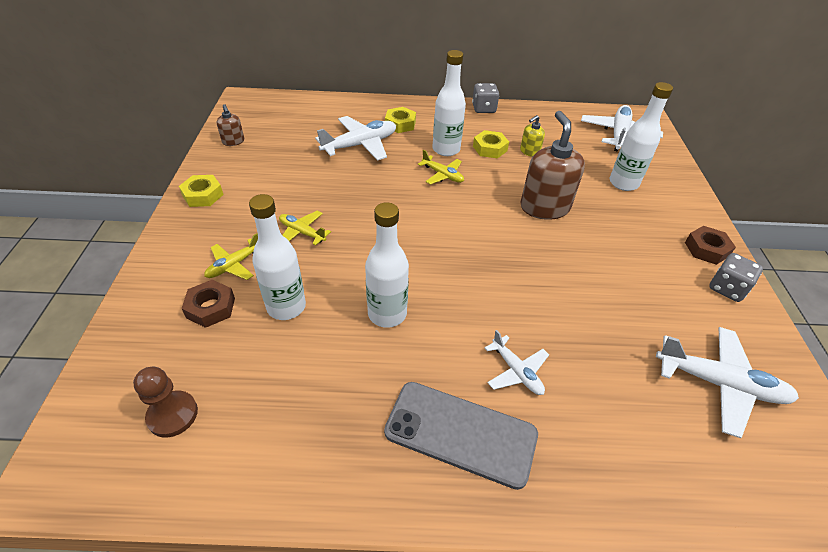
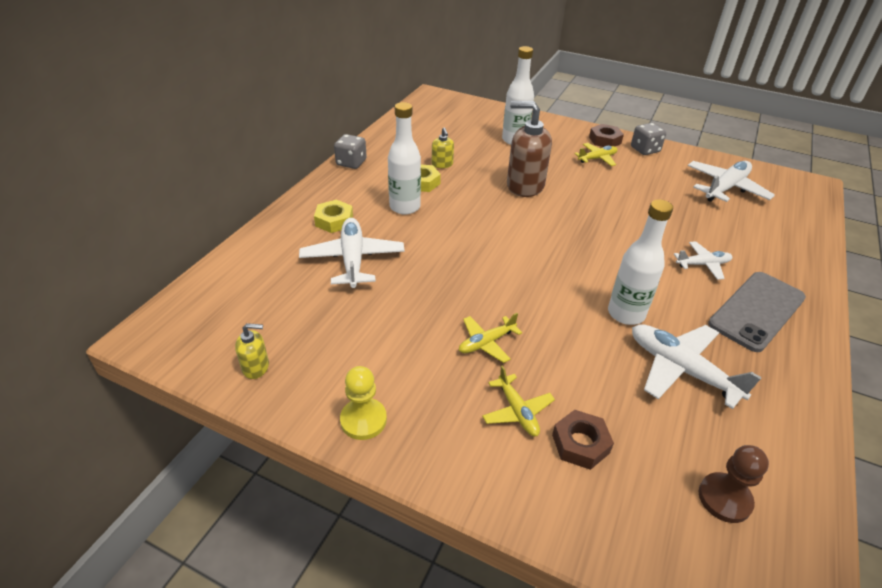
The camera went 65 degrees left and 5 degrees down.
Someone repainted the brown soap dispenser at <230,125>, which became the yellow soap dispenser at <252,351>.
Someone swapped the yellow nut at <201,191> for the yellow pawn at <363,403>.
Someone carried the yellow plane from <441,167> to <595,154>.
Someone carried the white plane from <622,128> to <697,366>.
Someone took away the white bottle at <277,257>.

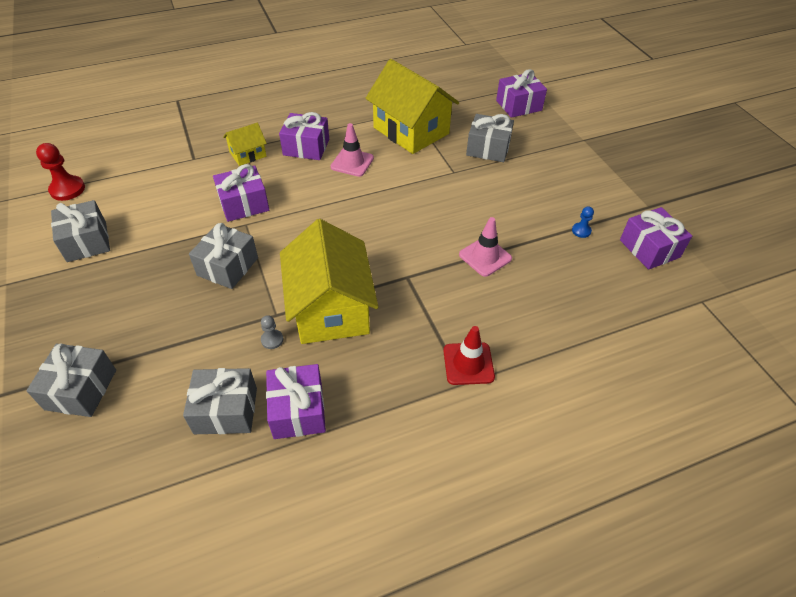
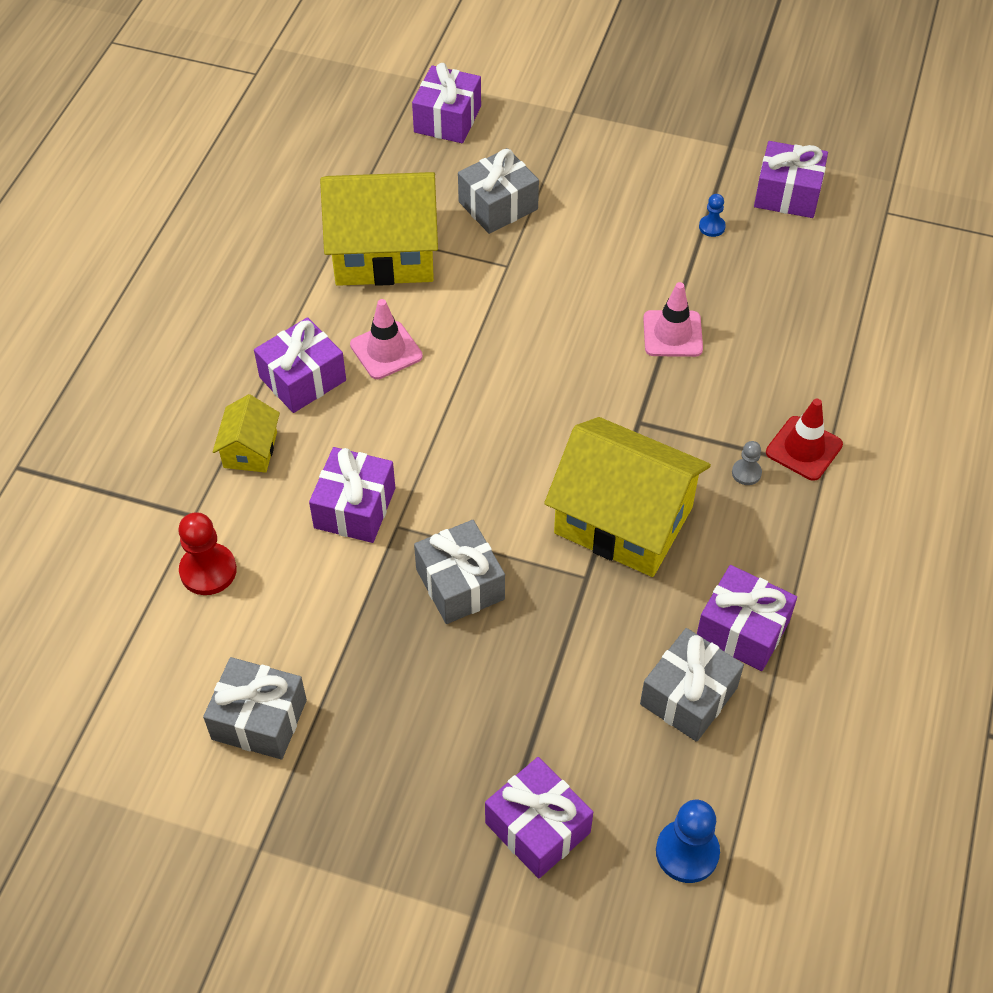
The camera went 50 degrees left and 5 degrees up.
Someone carried the red pawn from <60,172> to <207,553>.
Someone repainted the grey gift at <71,380>, which became the purple gift at <539,818>.
Someone put down the blue pawn at <688,841>.
Someone carried the grey pawn from <272,332> to <747,463>.

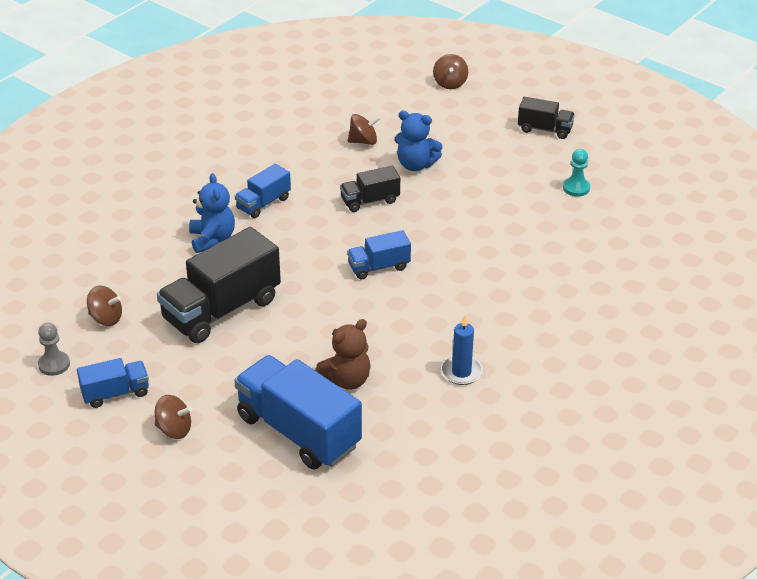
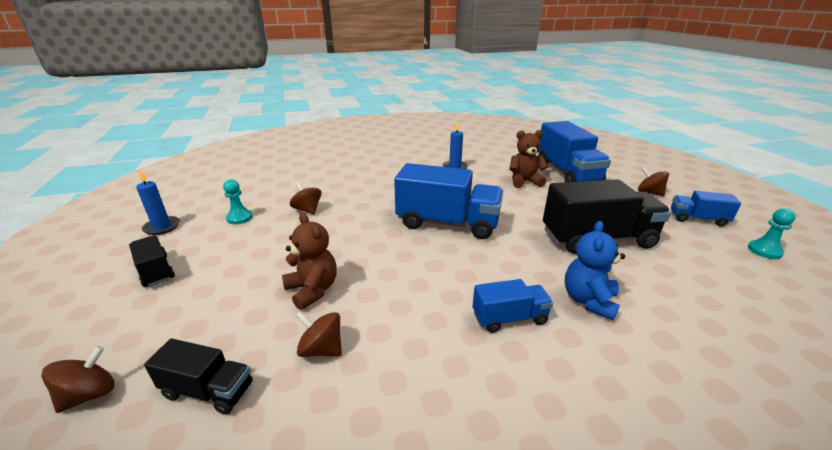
The camera went 145 degrees left and 10 degrees down.
Someone put down the blue candle at <158,203>.
Someone carried the black truck from <370,189> to <198,377>.
Someone repainted the blue teddy bear at <419,140>, which became the brown teddy bear at <309,261>.
Someone carried the brown spinning top from <104,306> to <306,198>.
Someone scaled the blue truck at <379,254> by 1.93.
Someone repainted the grey pawn at <54,349>, which became the turquoise pawn at <772,233>.

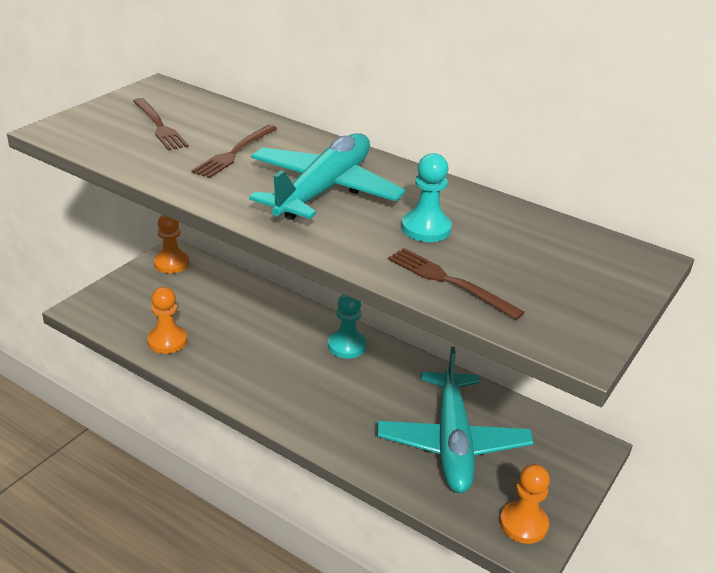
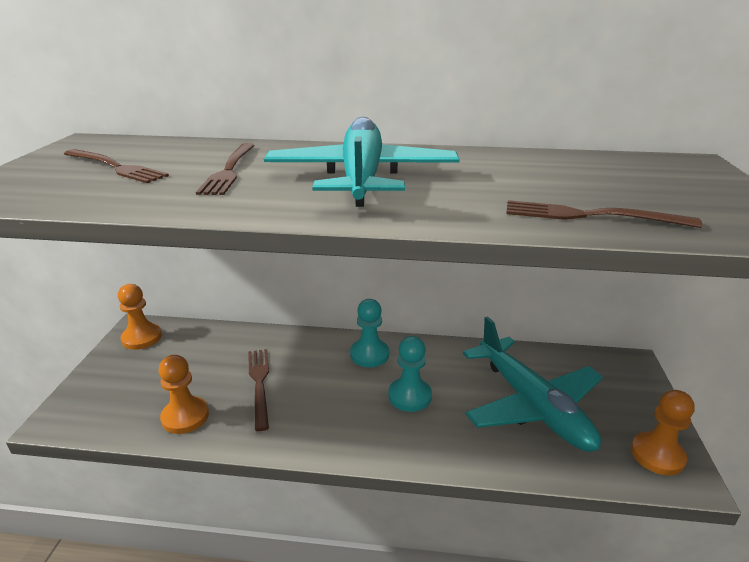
The camera went 25 degrees left and 5 degrees down.
Someone put down the brown fork at <258,390>.
Someone carried the turquoise pawn from <426,197> to <410,374>.

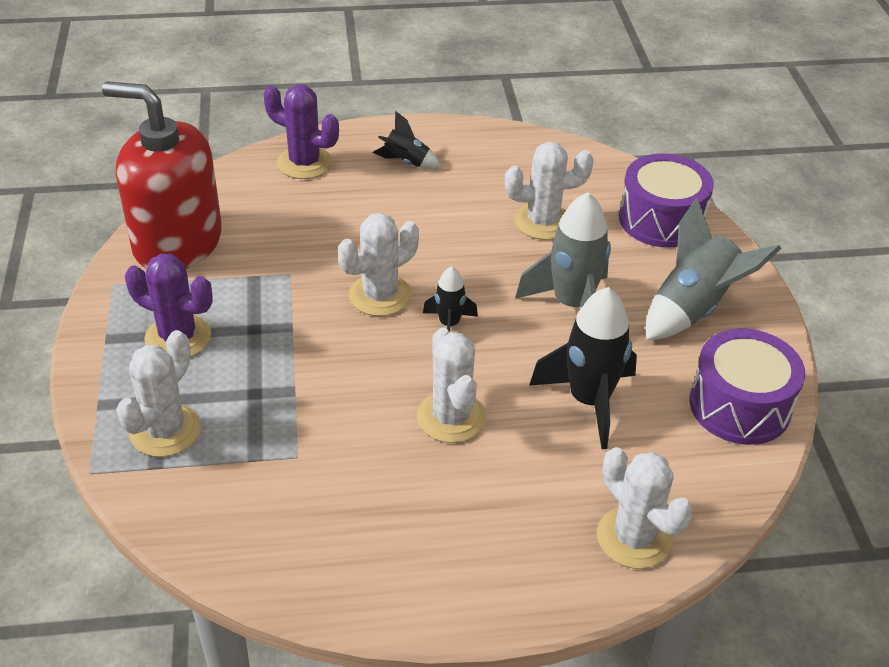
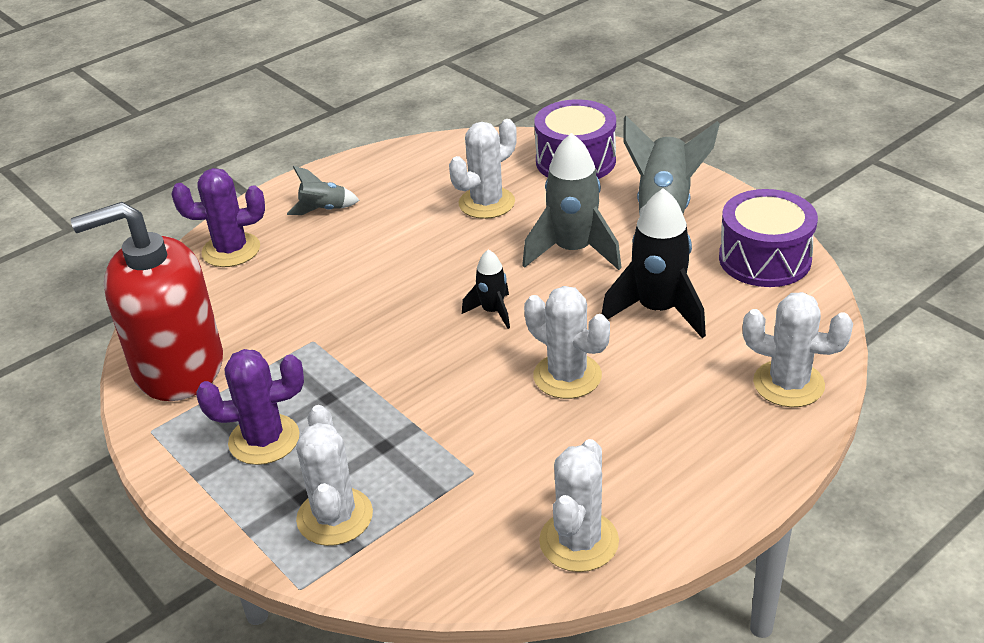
The camera went 30 degrees left and 5 degrees down.
Someone repainted the black rocket at <407,140>, which became the grey rocket at <323,190>.
Someone carried the white cactus from <378,264> to <579,505>.

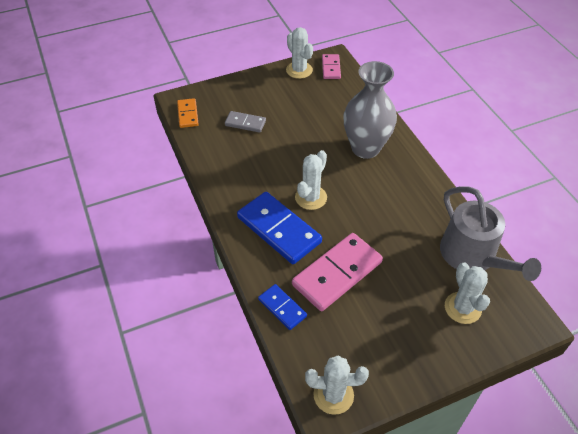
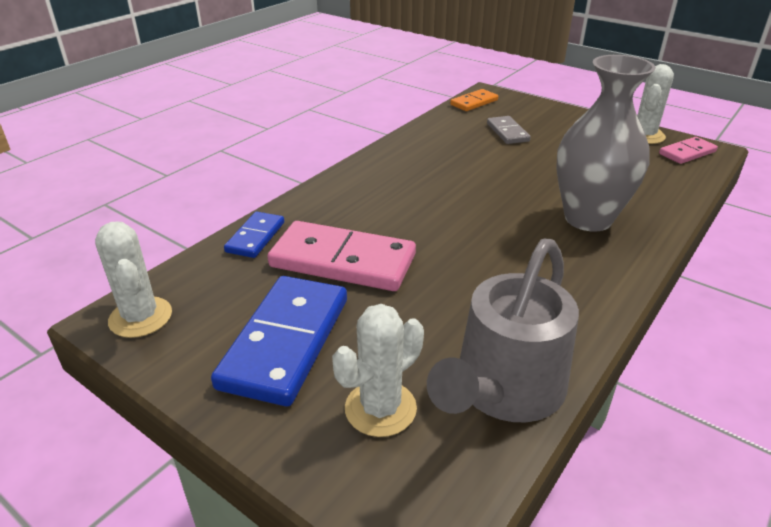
The camera went 60 degrees right and 15 degrees down.
Someone carried the blue domino from <279,228> to <279,341>.
Someone took away the white cactus at <311,180>.

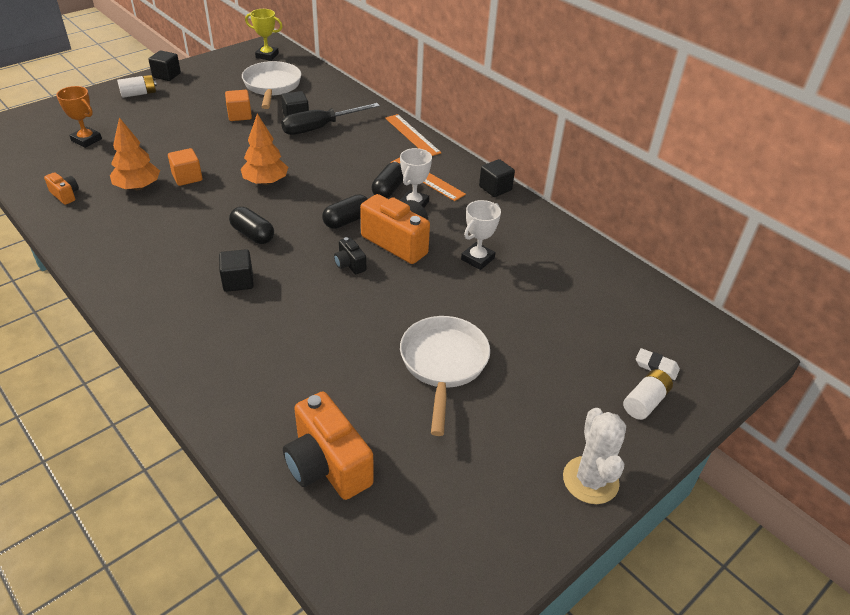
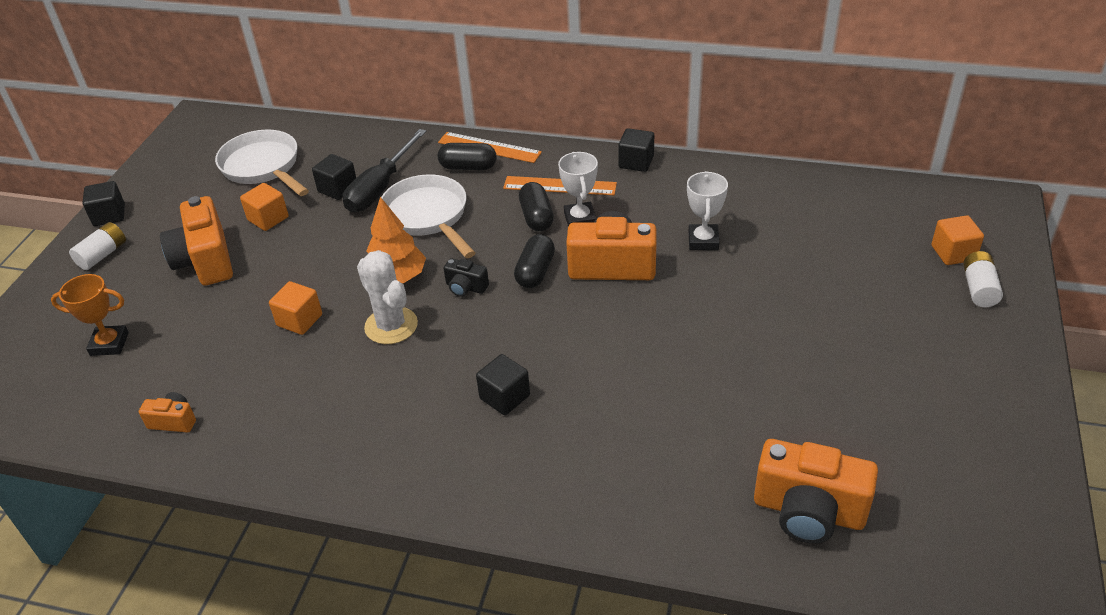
The camera went 30 degrees left and 0 degrees up.
Someone put down the orange camera at <196,241>.
Someone carried the white cactus from <594,456> to <387,297>.
Someone carried the white pan from <445,376> to <428,216>.
Someone carried the black capsule from <251,225> to <467,156>.
Someone carried the black camera from <350,255> to <466,277>.
Someone swapped the white eraser at <658,364> for the orange cube at <957,240>.
Someone took away the orange tree at <135,153>.
Someone took away the yellow trophy at <264,35>.

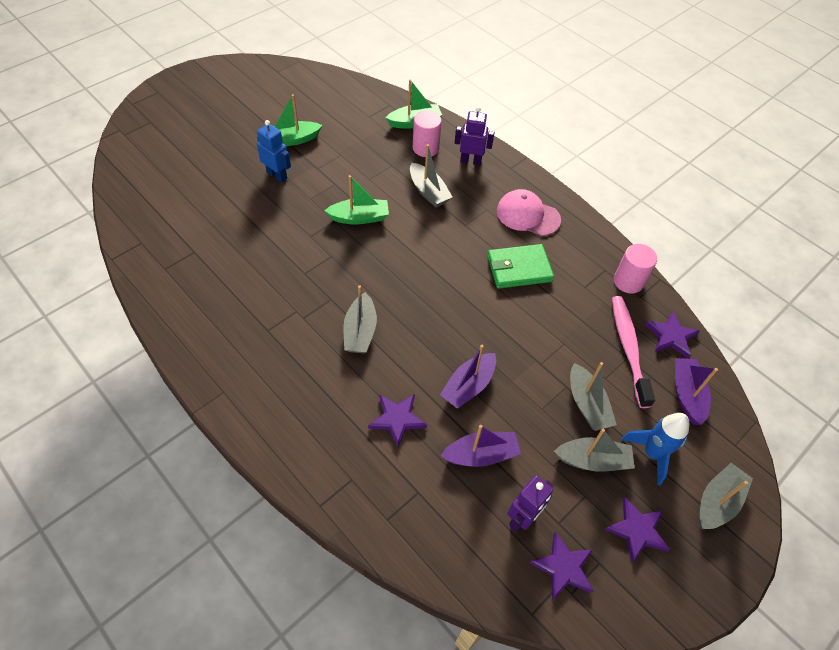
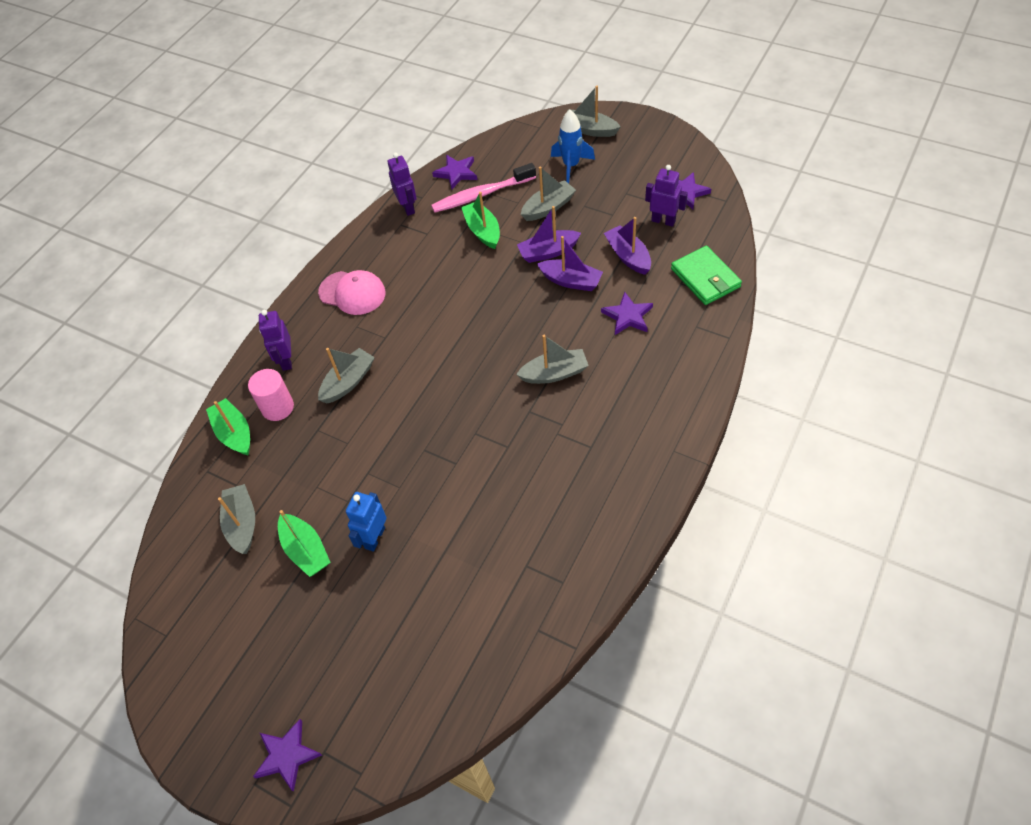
The camera went 100 degrees left and 0 degrees up.
Someone carried the grey boat from <594,450> to <236,519>.
Someone carried the purple star from <637,529> to <287,755>.
Someone rotated the pink cap at <529,212> by 75 degrees counterclockwise.
Someone swapped the pink cylinder at <635,269> for the purple robot at <402,184>.
Someone carried the green boat from <357,199> to <480,220>.
Someone carried the purple boat from <696,391> to <549,234>.
Someone carried the green wallet from <520,266> to <706,275>.

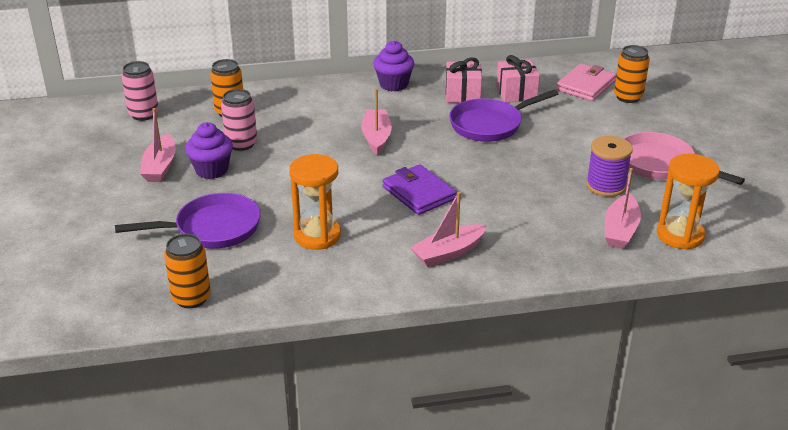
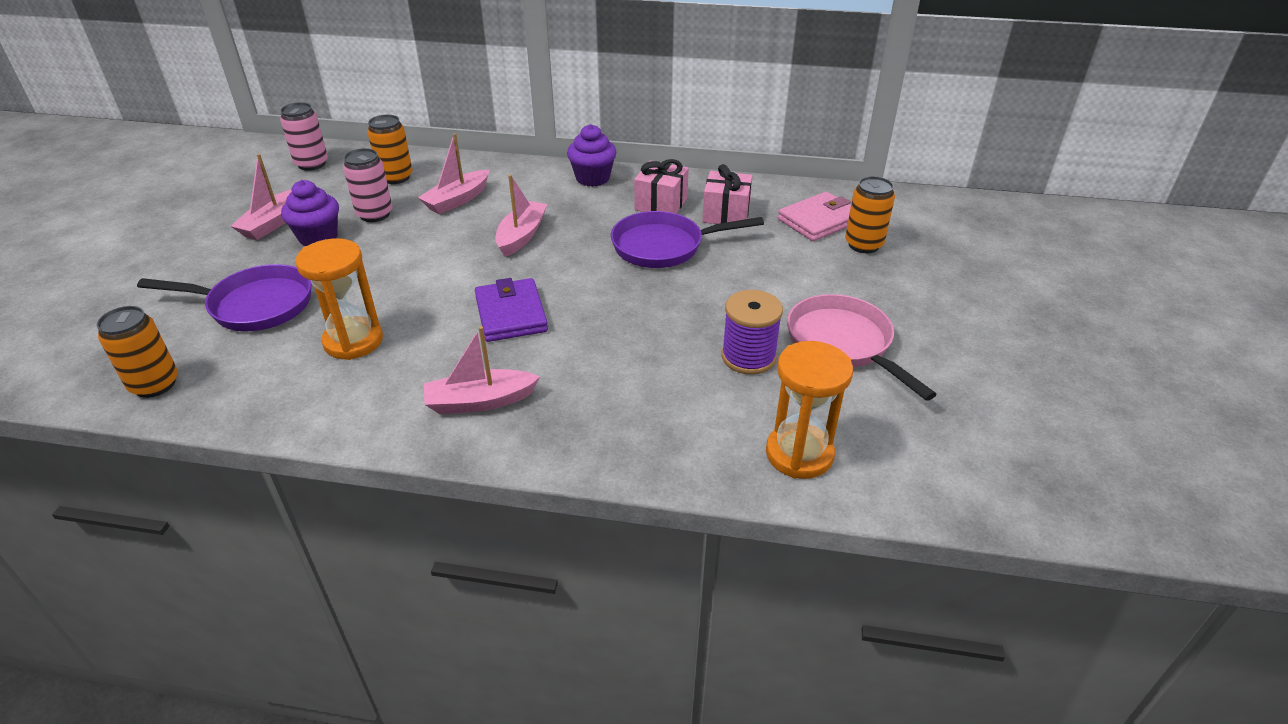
The camera went 20 degrees right and 5 degrees up.
Someone carried the pink boat from <623,208> to <453,173>.

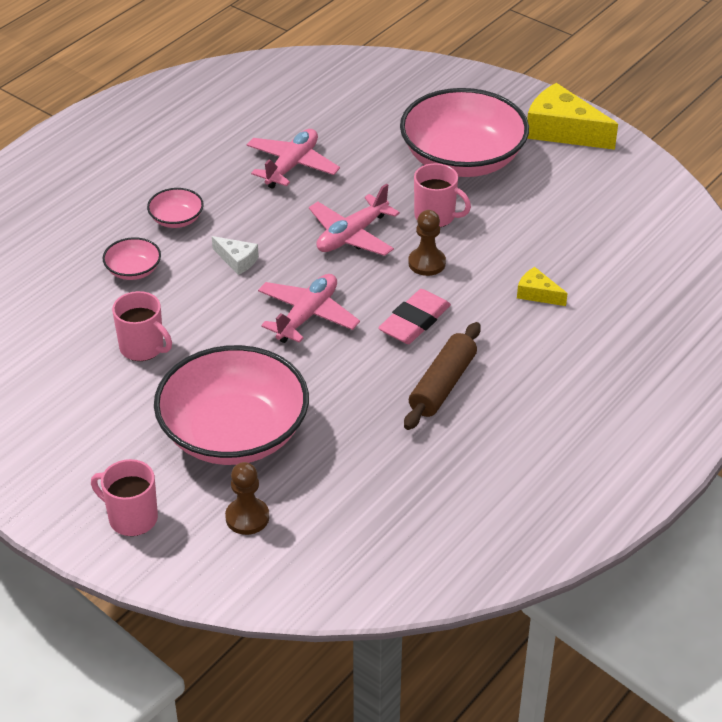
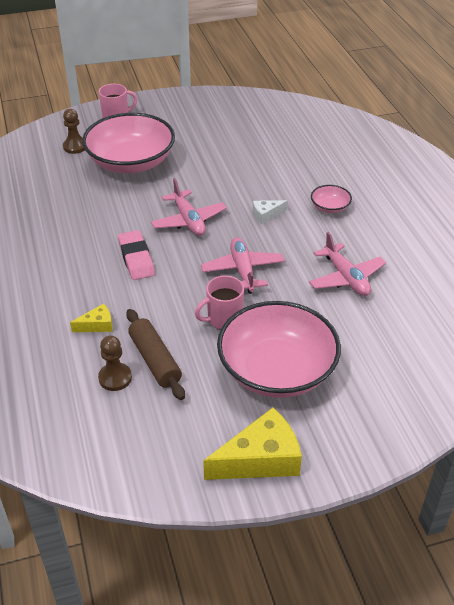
The camera went 125 degrees right and 0 degrees up.
Someone carried the brown pawn from <427,243> to <115,363>.
Someone carried the brown rolling pin from <442,376> to <155,354>.
Someone took away the pink bowl at <132,258>.
Someone took away the pink mug at <142,326>.

